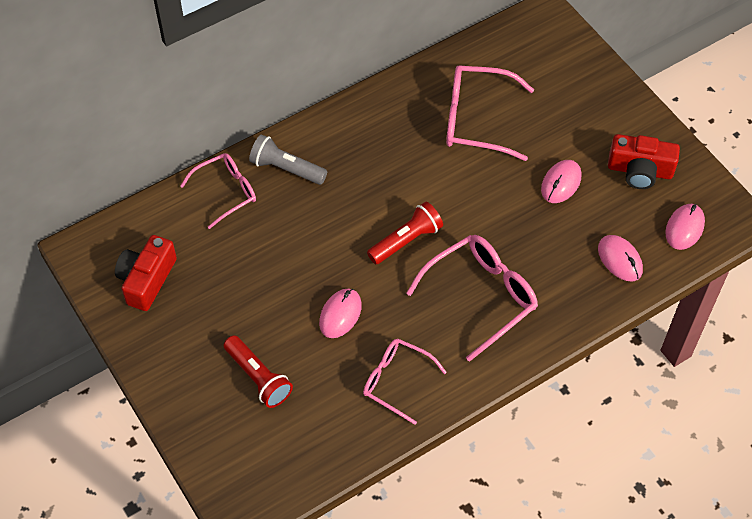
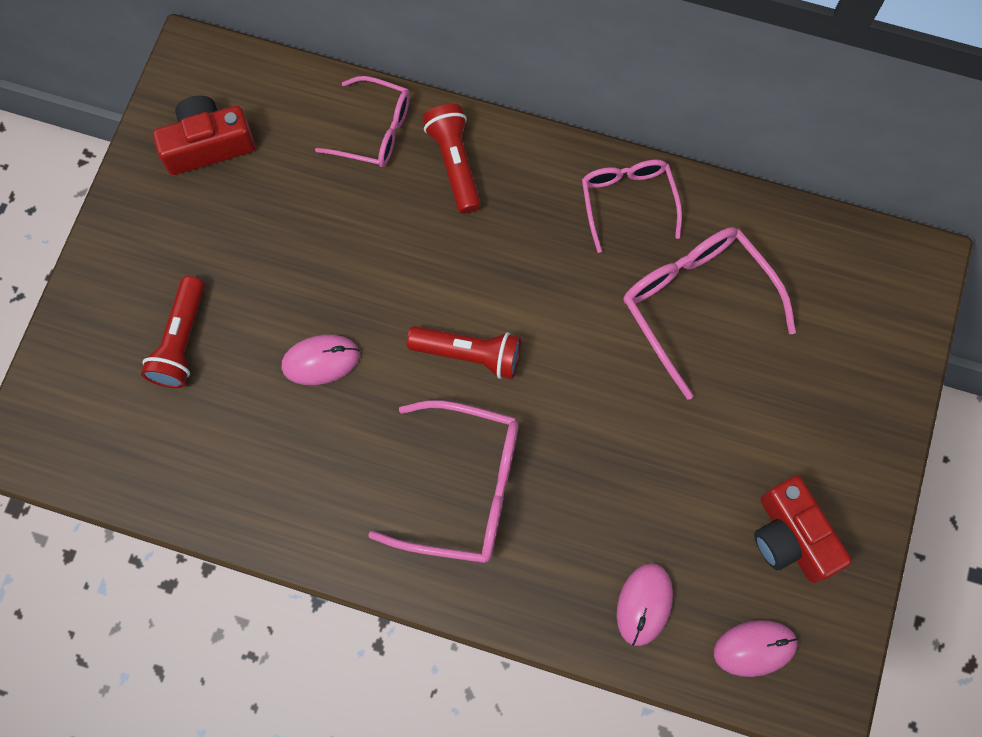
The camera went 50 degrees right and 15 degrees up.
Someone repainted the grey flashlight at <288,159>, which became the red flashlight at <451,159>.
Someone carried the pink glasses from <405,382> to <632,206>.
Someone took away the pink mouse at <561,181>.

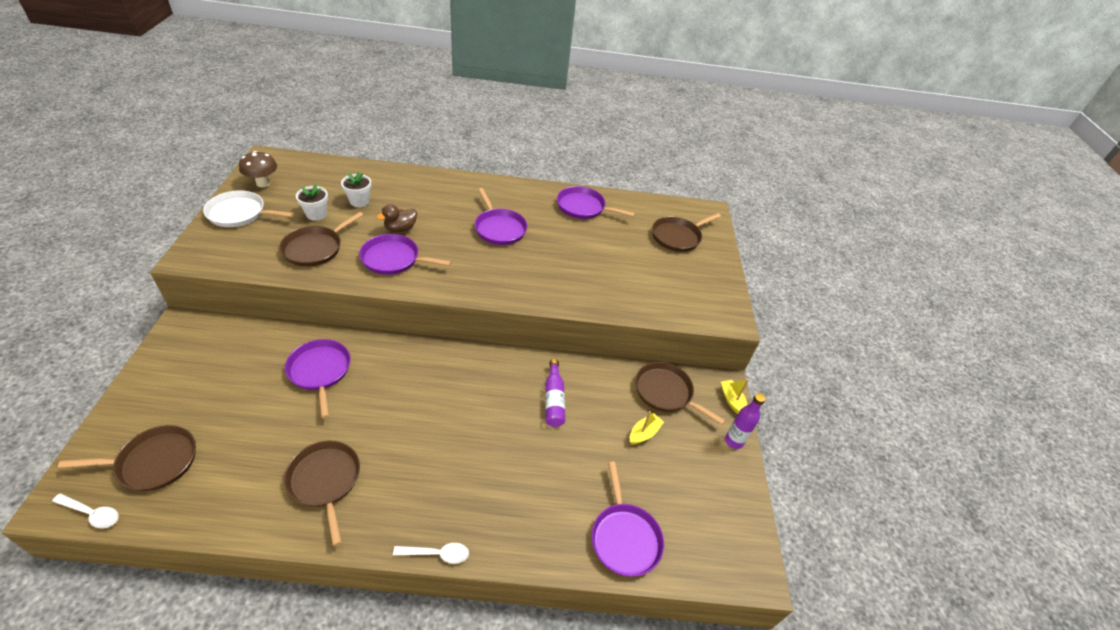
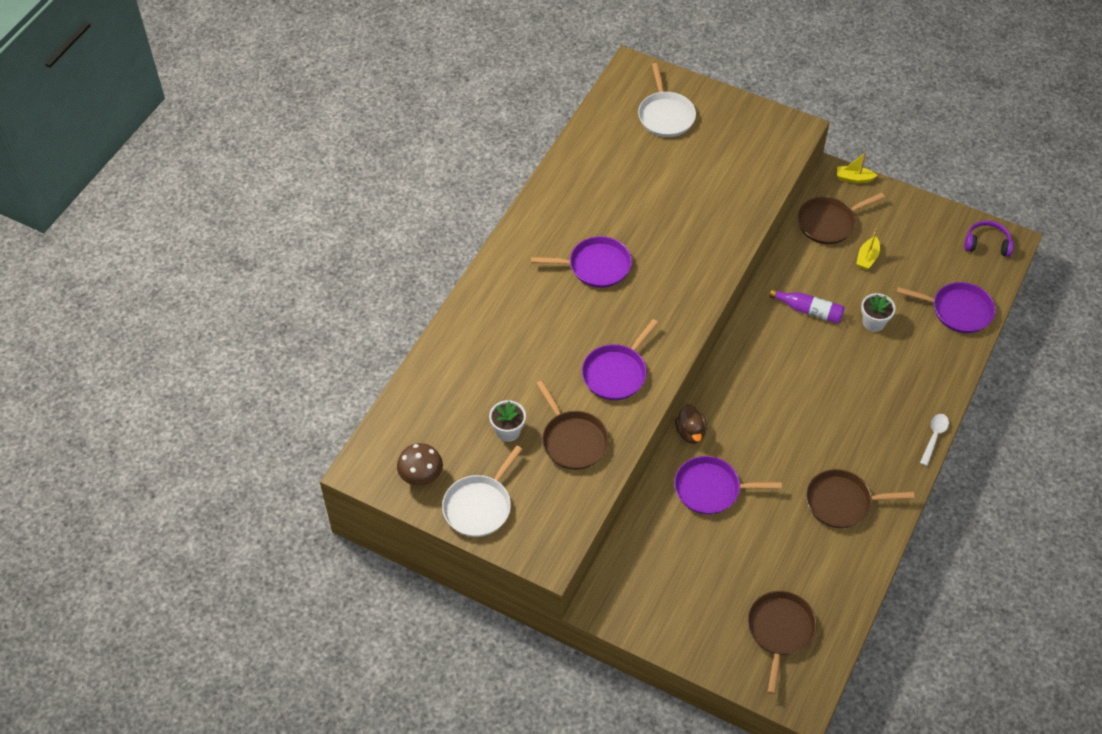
The camera went 60 degrees left and 10 degrees up.
Someone repainted the brown pan at <686,232>, which became the white pan at <667,100>.
Someone carried the brown duck from <397,218> to <691,424>.
Someone rotated the yellow boat at <647,428> by 135 degrees counterclockwise.
Someone carried the white flower pot from <356,189> to <878,312>.
Someone put down the purple headphones at <989,239>.
Someone took away the white spoon at <85,510>.
Someone took away the purple pan at <596,202>.
Someone took away the purple bottle at <745,421>.

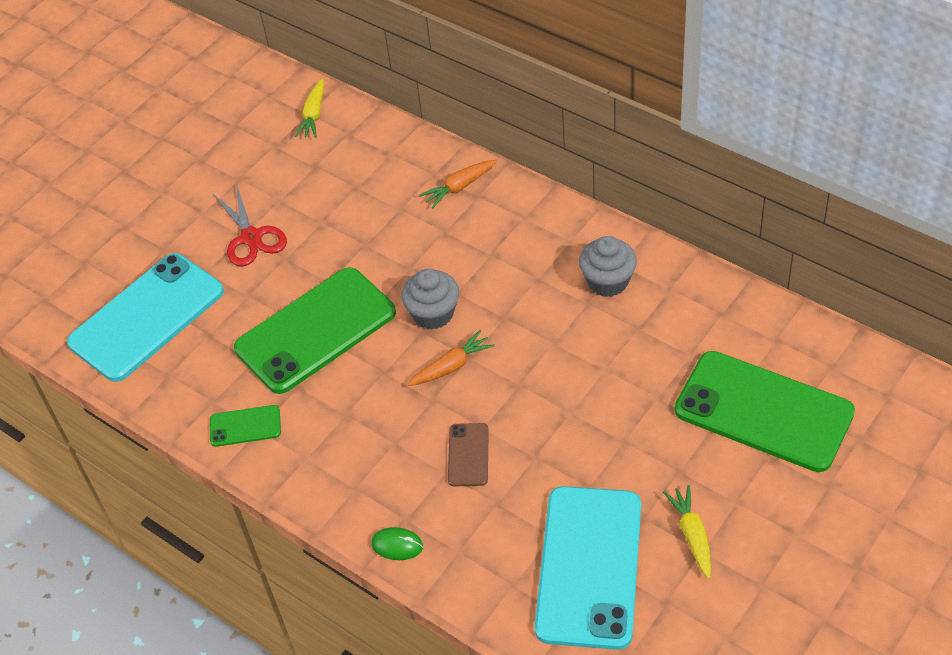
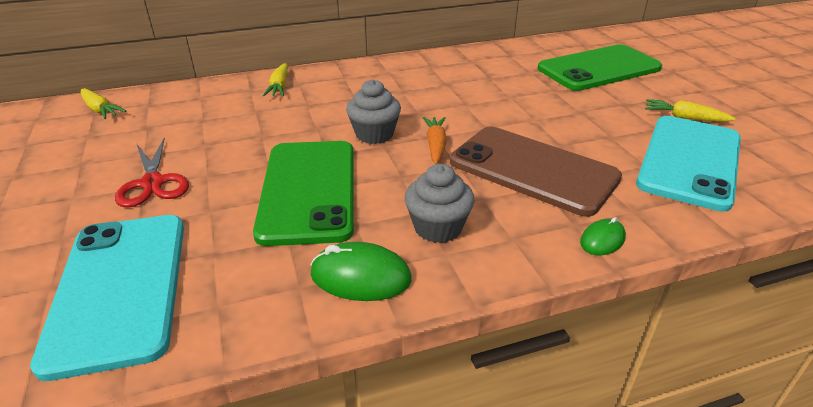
The camera went 60 degrees left and 15 degrees down.
Someone rotated the red scissors at <250,225> by 60 degrees clockwise.
Someone repainted the orange carrot at <458,184>, which became the yellow carrot at <275,79>.
Someone swapped the green phone at <245,426> for the green mouse at <361,271>.
Someone carried the grey cupcake from <608,266> to <439,203>.
Someone scaled the brown phone at <468,454> by 2.26.
Someone rotated the turquoise phone at <587,568> by 75 degrees clockwise.

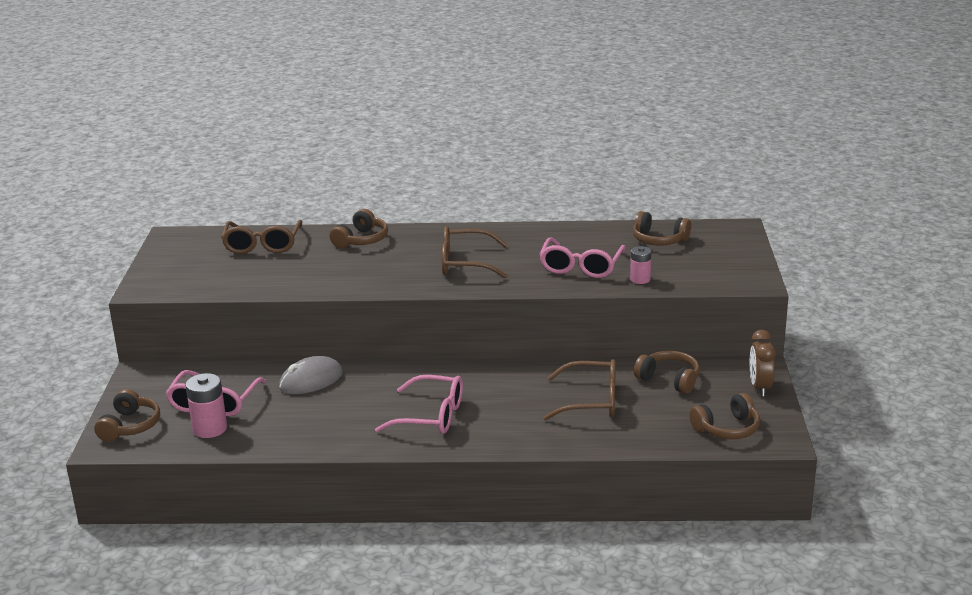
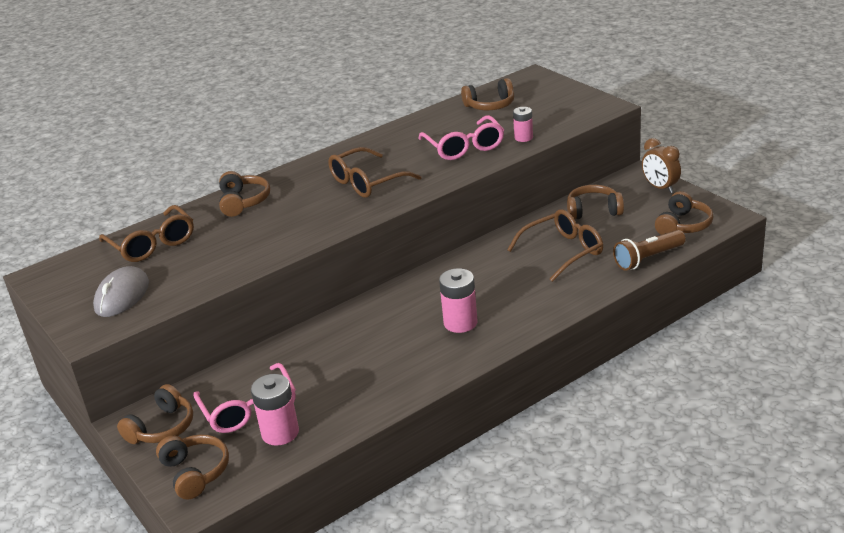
The camera went 35 degrees left and 5 degrees up.
Someone carried the grey mouse from <311,375> to <121,291>.
Someone put down the brown headphones at <155,414>.
Someone swapped the pink glasses at <419,404> for the pink battery at <458,300>.
Someone put down the brown flashlight at <649,250>.

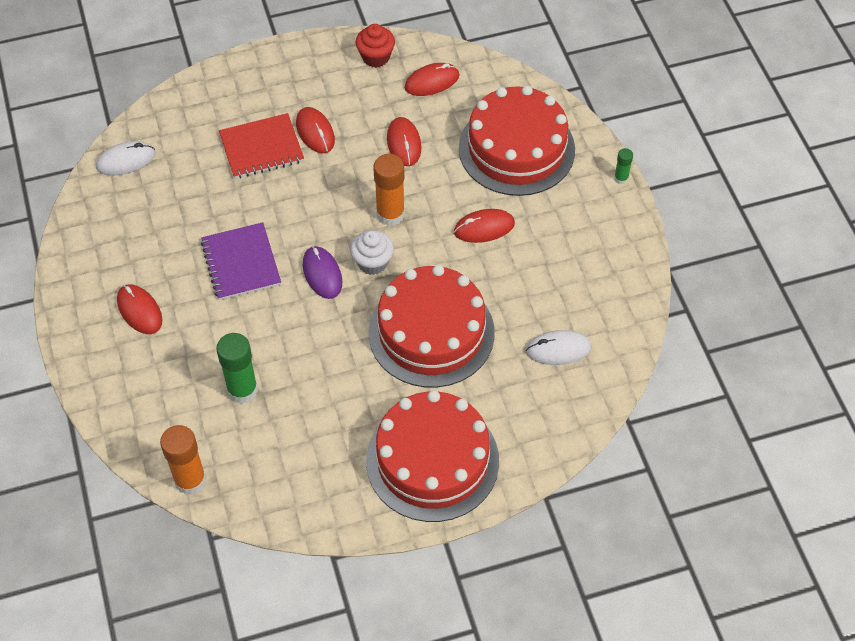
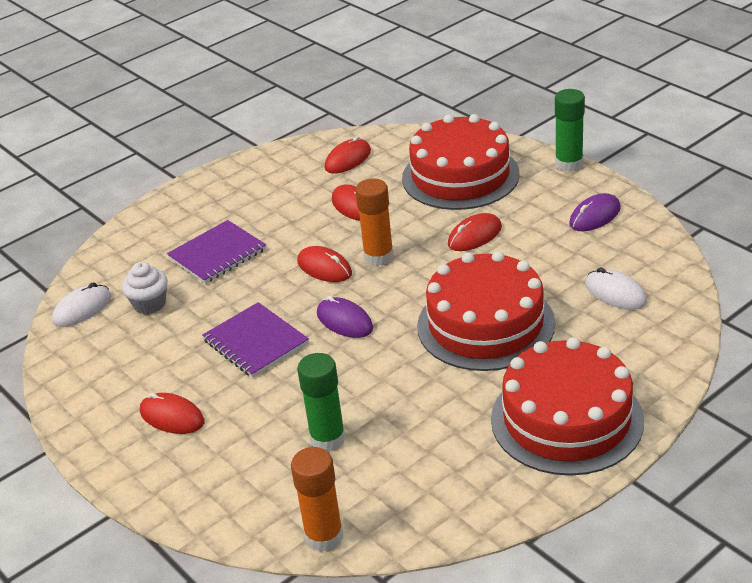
The camera went 20 degrees left and 20 degrees down.
Someone carried the white cupcake from <372,252> to <145,288>.
Someone repainted the red notebook at <261,146>, which became the purple notebook at <216,252>.
Someone carried the red mouse from <315,130> to <324,264>.
Someone scaled the green glue stick at <623,166> by 1.96.
Someone put down the purple mouse at <595,212>.
Someone rotated the white mouse at <558,347> by 75 degrees clockwise.
Someone took away the red cupcake at <375,45>.

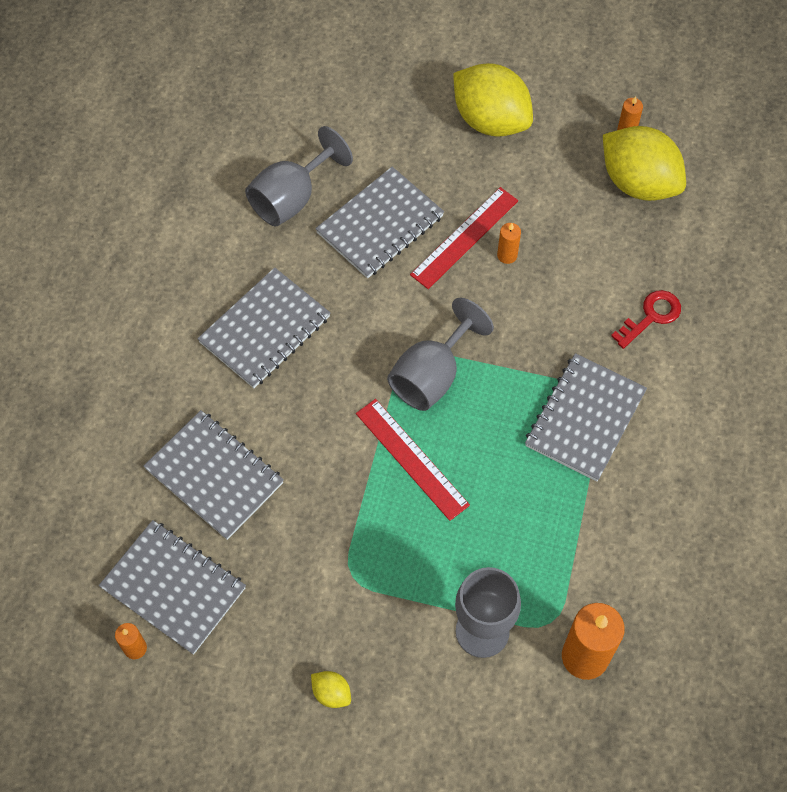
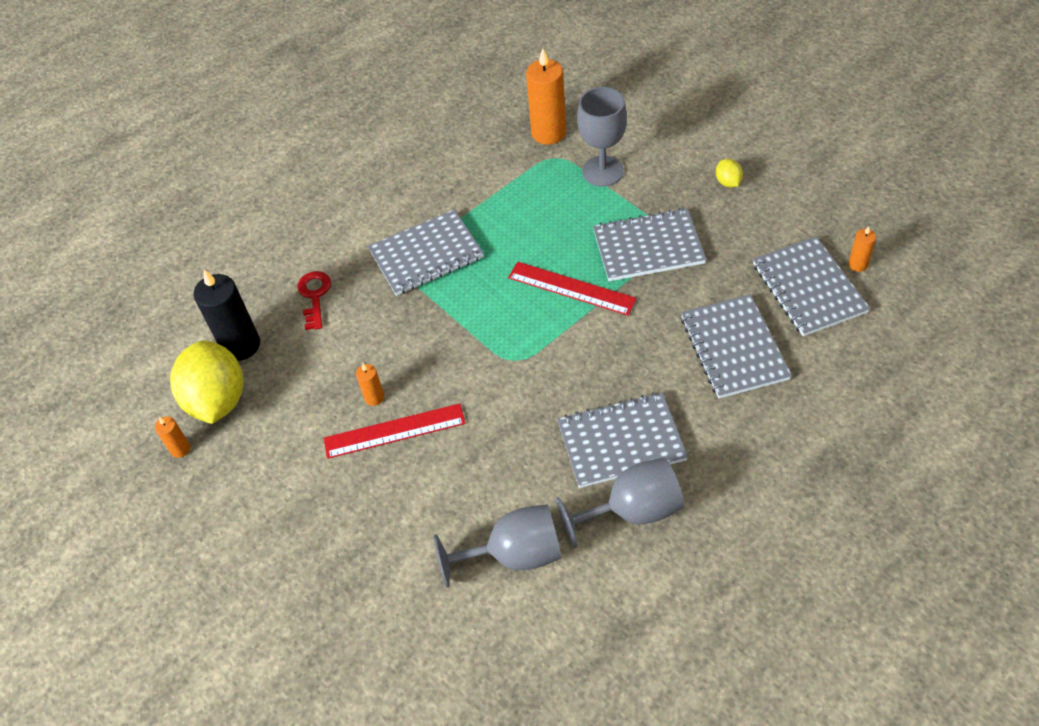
The camera went 140 degrees left and 10 degrees down.
Someone put down the black candle at <226,315>.
Someone rotated the red key at <646,319> by 90 degrees clockwise.
Someone rotated the red ruler at <413,460> by 60 degrees counterclockwise.
Someone carried the grey goblet from <440,354> to <620,502>.
Someone carried the grey notebook from <379,222> to <649,244>.
Someone took away the yellow lemon at <493,100>.

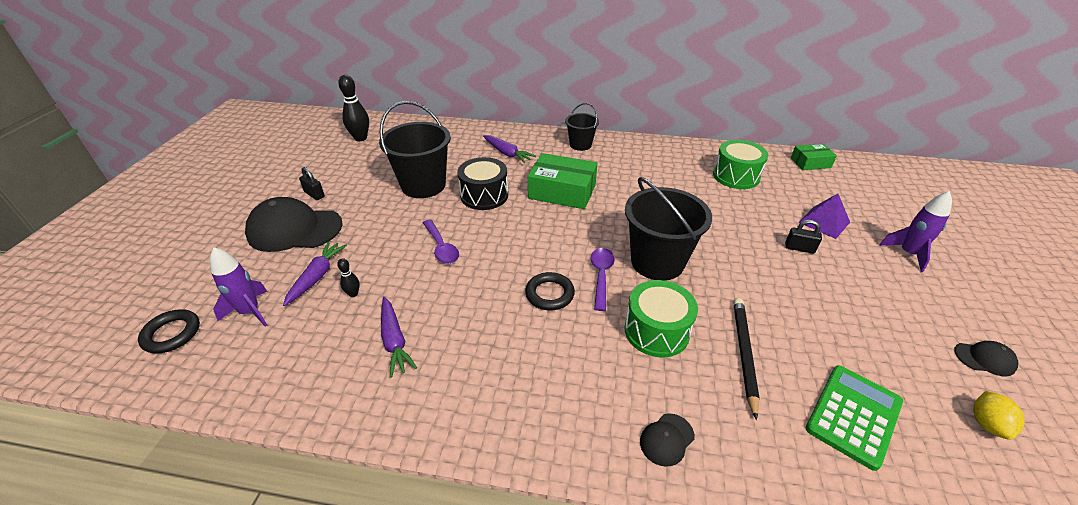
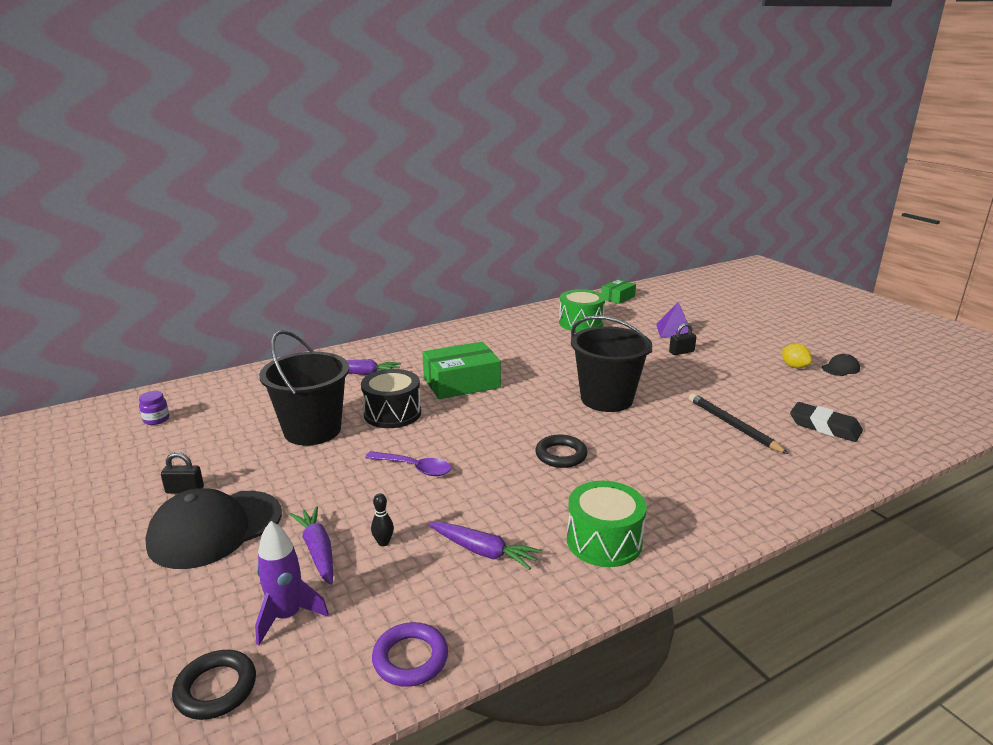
The camera went 40 degrees left and 15 degrees down.
Someone swapped the black bowling pin at <353,108> for the purple jar at <154,408>.
Someone put down the purple ring at <410,654>.
Someone carried the green drum from <661,318> to <607,524>.
Someone carried the yellow lemon from <998,415> to <797,356>.
Someone swapped the green calculator at <854,418> for the black eraser at <826,422>.
Someone took away the black bucket at <582,127>.
Someone took away the purple spoon at <603,279>.
Someone took away the black cap at <667,440>.
Someone took away the purple rocket at <915,231>.

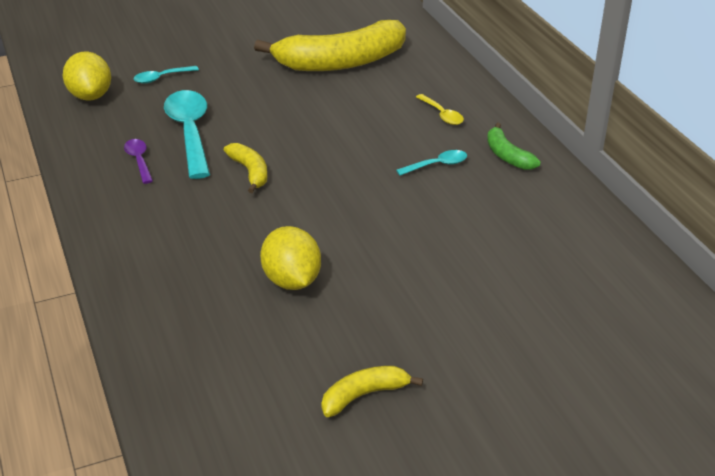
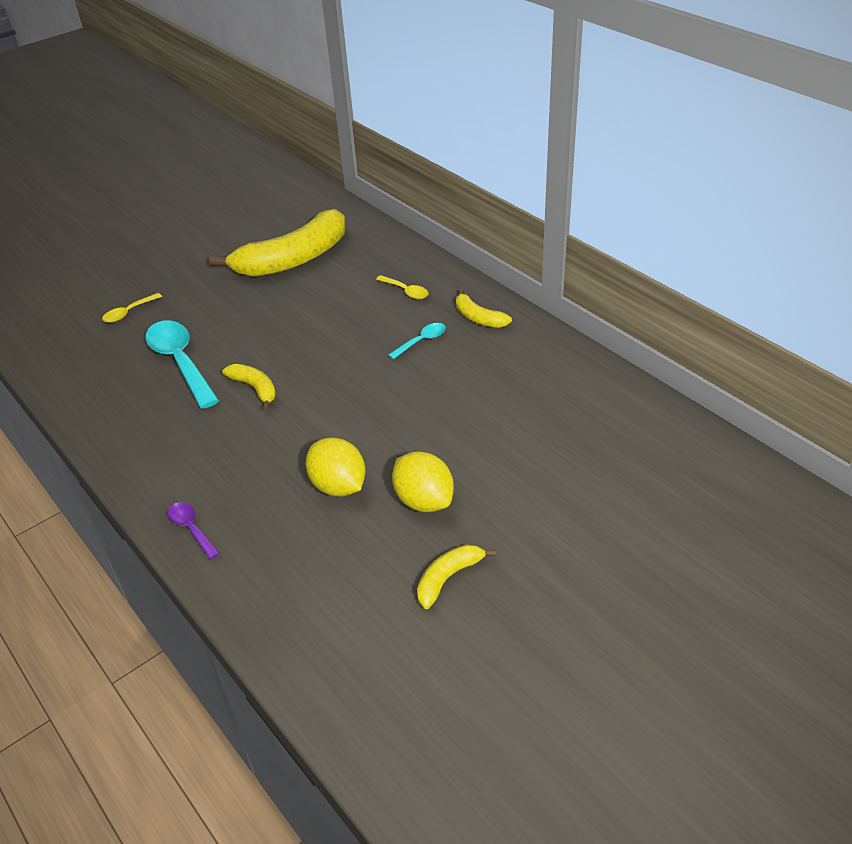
The camera went 15 degrees left and 5 degrees up.
Someone repainted the turquoise spoon at <166,75>, which became the yellow spoon at <132,308>.
Someone carried the purple spoon from <138,161> to <194,530>.
Someone carried the yellow lemon from <87,76> to <423,481>.
Someone repainted the green banana at <514,146>, which became the yellow banana at <484,308>.

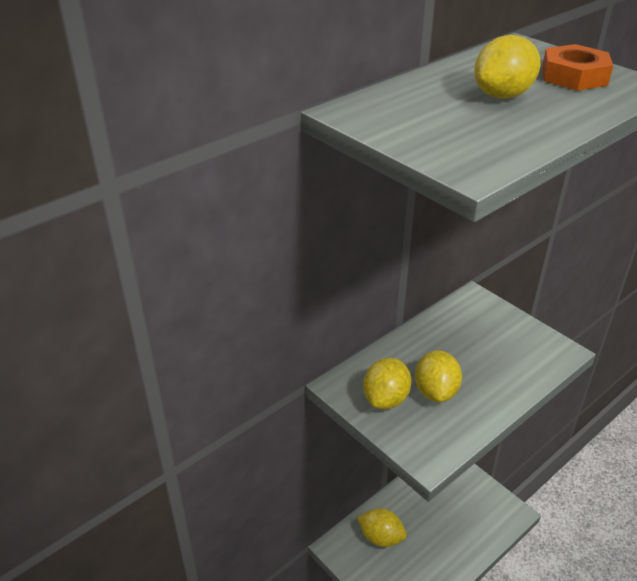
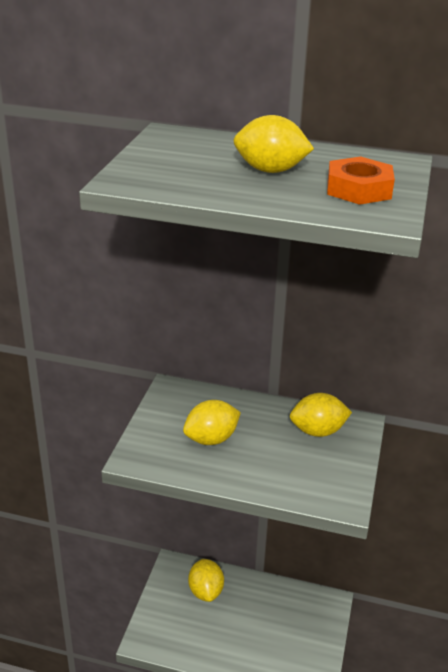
The camera went 55 degrees right and 5 degrees down.
Someone carried the yellow lemon from <387,383> to <321,415>.

